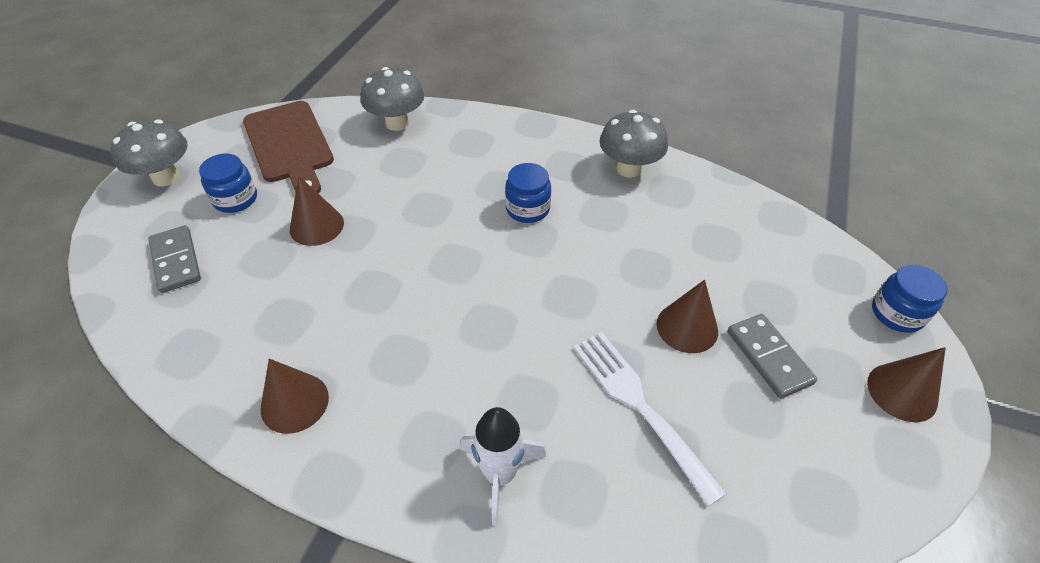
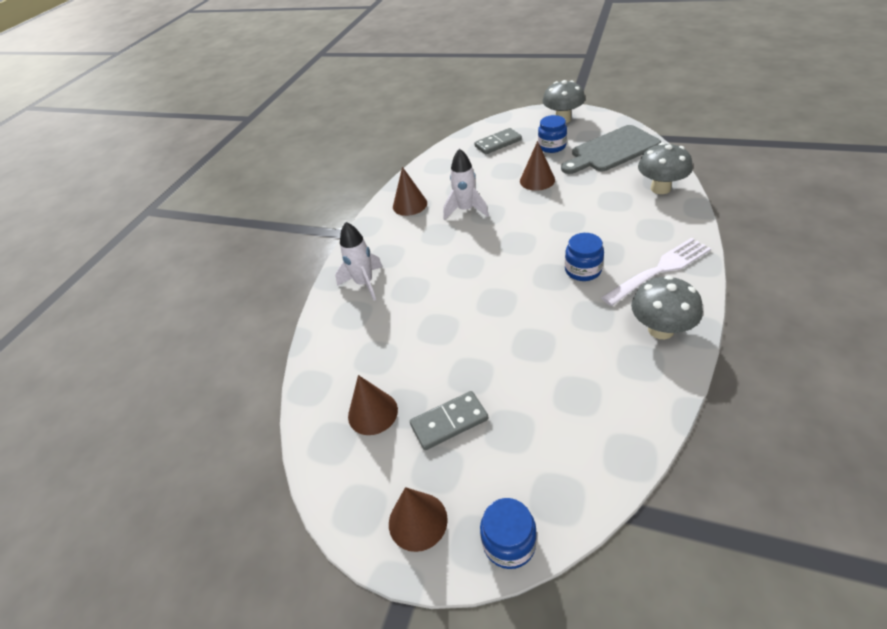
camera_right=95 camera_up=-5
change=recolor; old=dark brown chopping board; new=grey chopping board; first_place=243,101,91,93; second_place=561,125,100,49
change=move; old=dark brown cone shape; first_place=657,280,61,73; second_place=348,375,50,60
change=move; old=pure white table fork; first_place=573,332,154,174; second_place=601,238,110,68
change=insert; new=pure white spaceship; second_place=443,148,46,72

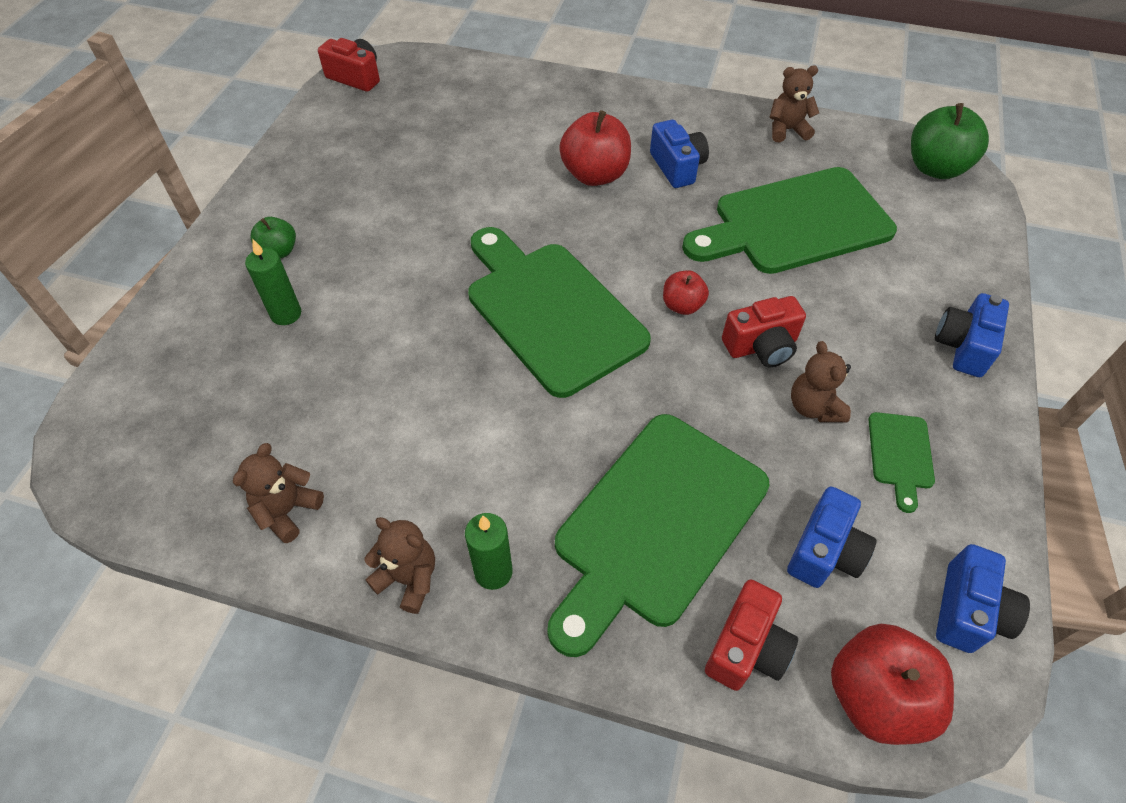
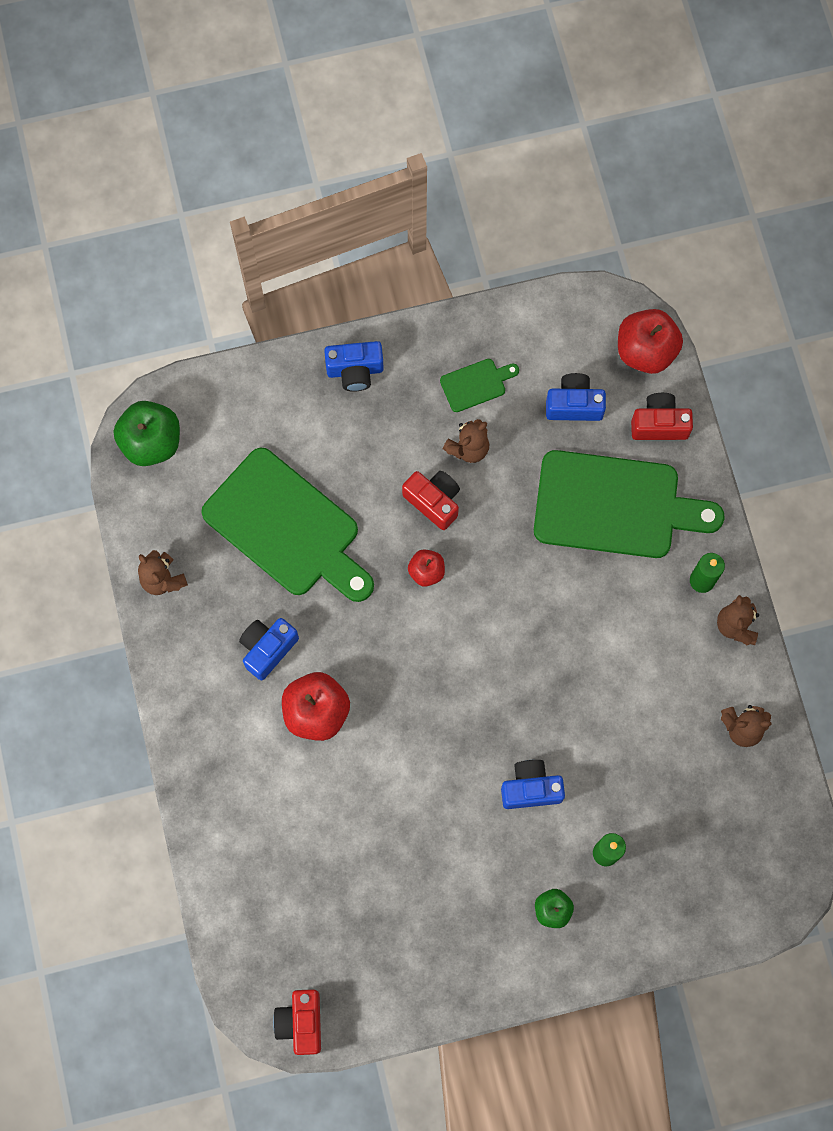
camera_right=-120 camera_up=20
change=delete; old=emerald chopping board; first_place=468,227,183,171
change=move; old=royal blue photo camera; first_place=936,544,94,109; second_place=501,760,64,49

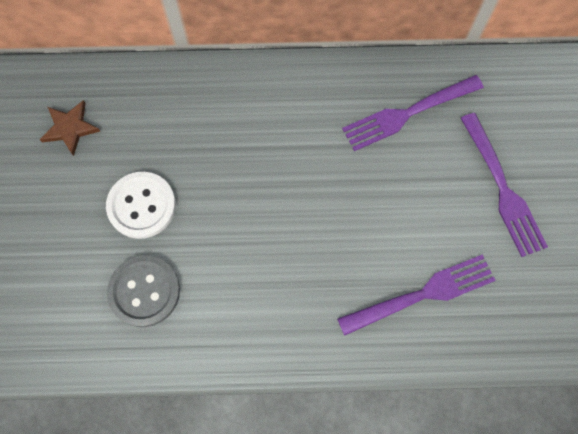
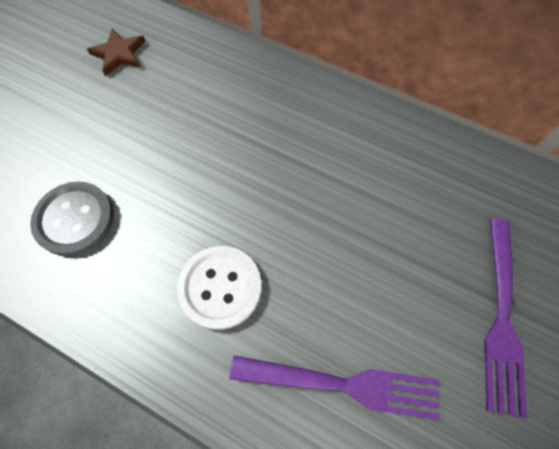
camera_right=30 camera_up=-5
change=delete; old=royal purple table fork; first_place=342,75,142,76
change=move; old=pure white button; first_place=106,172,70,67; second_place=177,246,85,84

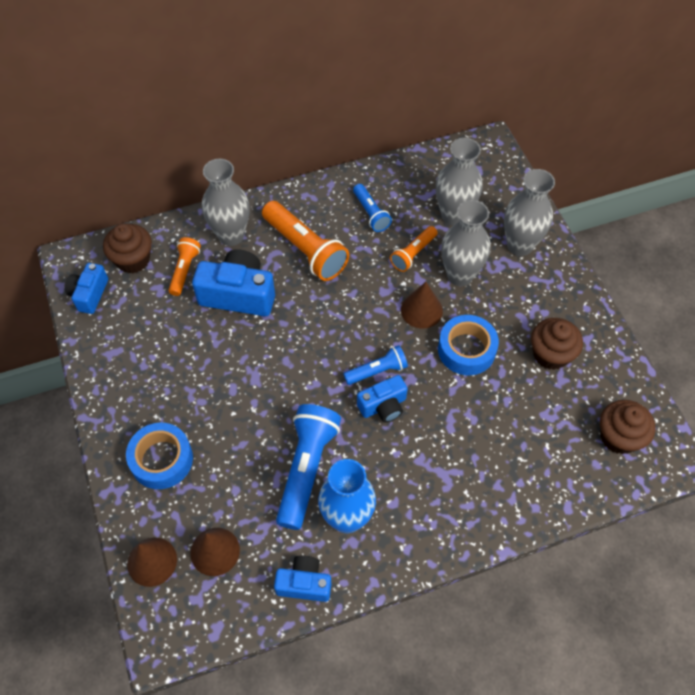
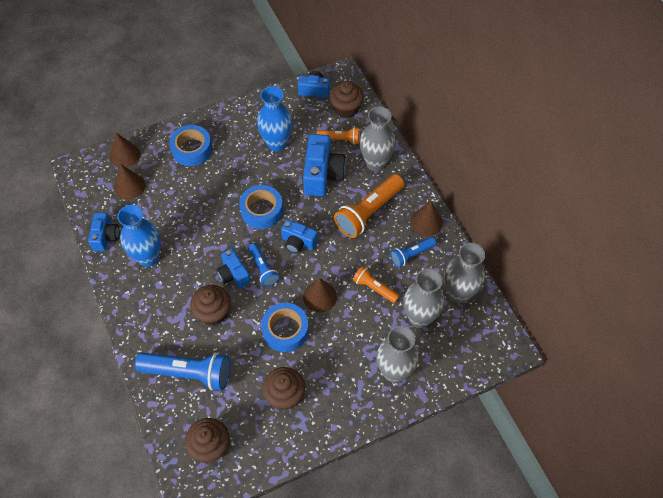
camera_right=85 camera_up=0
change=move; old=grey vase; first_place=441,200,49,86; second_place=444,243,41,60
change=move; old=royal blue flashlight; first_place=276,404,65,126; second_place=135,352,95,39
change=insert; new=royal blue vase; second_place=257,86,35,65
change=insert; new=royal blue roll of tape; second_place=239,185,44,44
change=insert; new=dark brown cone shape; second_place=411,201,32,35
change=insert; new=royal blue photo camera; second_place=281,220,37,33
change=insert; new=dark brown muffin; second_place=190,285,41,40

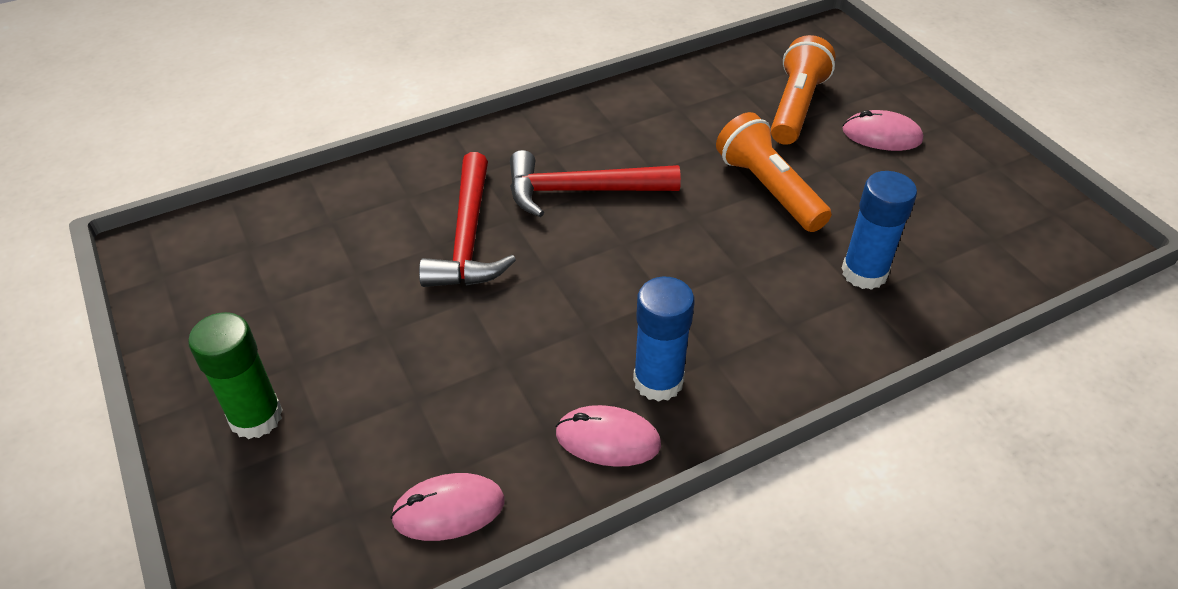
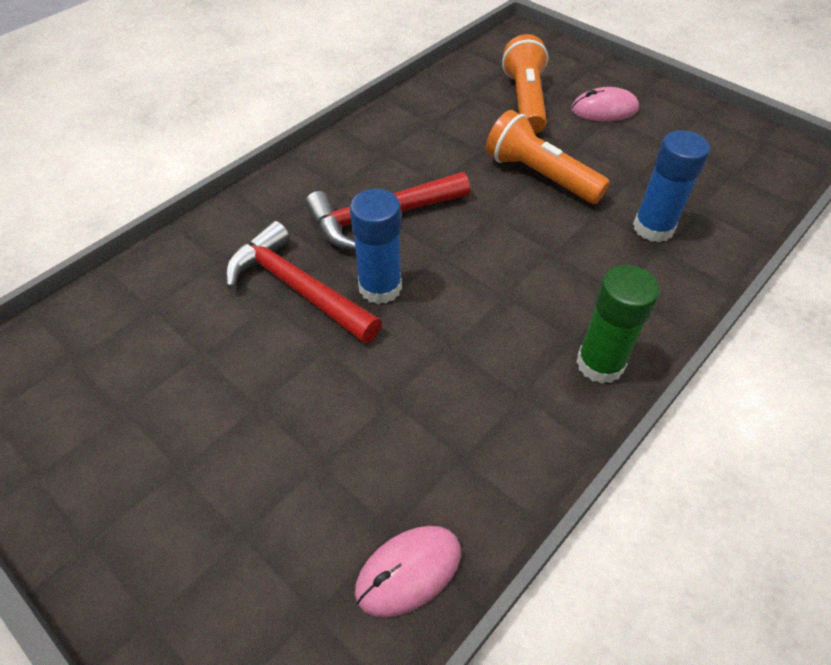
camera_right=-20 camera_up=5
change=rotate; old=crimson hammer; first_place=419,152,97,135; second_place=226,221,156,123; degrees=150
change=move; old=royal blue glue; first_place=633,277,62,125; second_place=350,189,52,115
change=move; old=emerald glue; first_place=188,312,95,127; second_place=576,265,84,119
change=delete; old=pink PC mouse; first_place=555,405,106,62

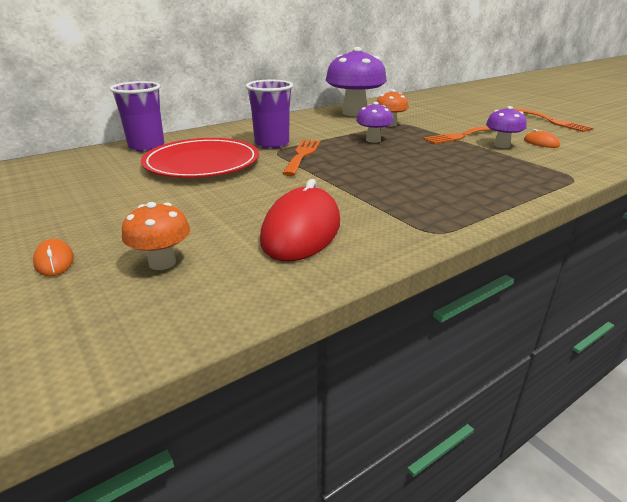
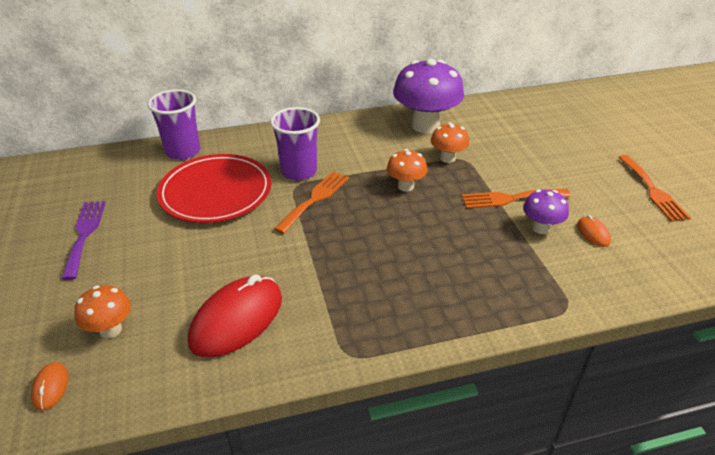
camera_right=20 camera_up=10
change=recolor; old=royal purple fungus; new=orange fungus; first_place=356,102,37,41; second_place=387,149,41,43
change=move; old=orange PC mouse; first_place=33,239,41,37; second_place=31,362,38,49
change=insert; new=royal purple table fork; second_place=62,201,44,79

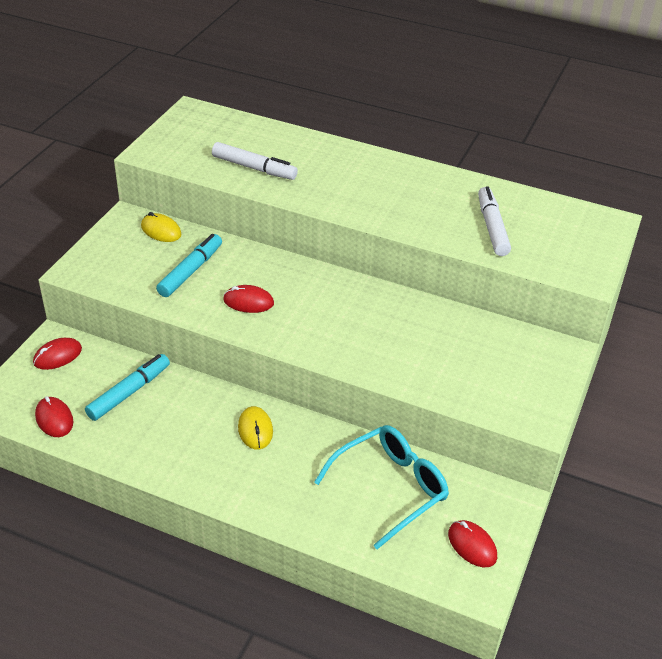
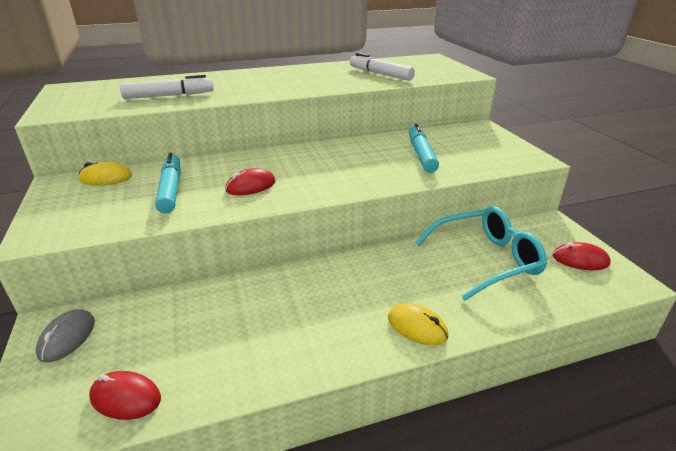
camera_right=-40 camera_up=-10
change=recolor; old=crimson PC mouse; new=grey PC mouse; first_place=33,338,49,32; second_place=36,309,59,53
change=move; old=teal felt pen; first_place=85,354,85,67; second_place=408,124,31,49
change=move; old=golden PC mouse; first_place=238,406,35,44; second_place=388,303,61,42
change=rotate; old=teal spectacles; first_place=314,425,135,124; second_place=415,206,132,95; degrees=60

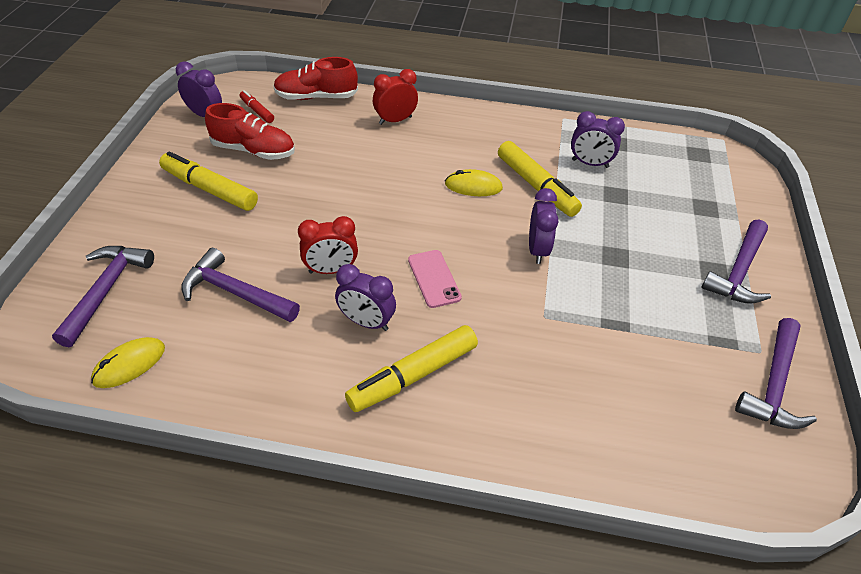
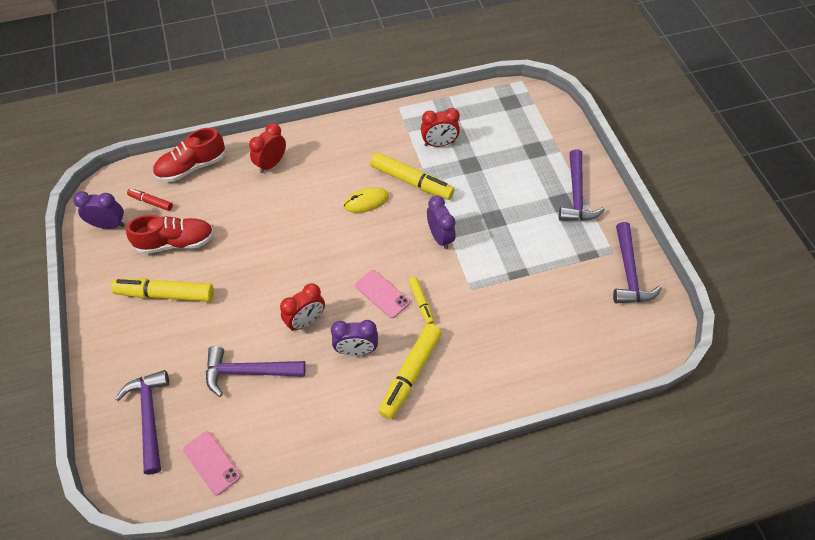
camera_right=-25 camera_up=10
change=recolor; old=royal purple bedside clock; new=crimson bedside clock; first_place=571,111,54,57; second_place=421,108,39,39
change=replace; old=golden PC mouse; new=pink mobile phone; first_place=91,337,74,51; second_place=183,431,58,64
change=insert; new=golden felt pen; second_place=408,277,26,47

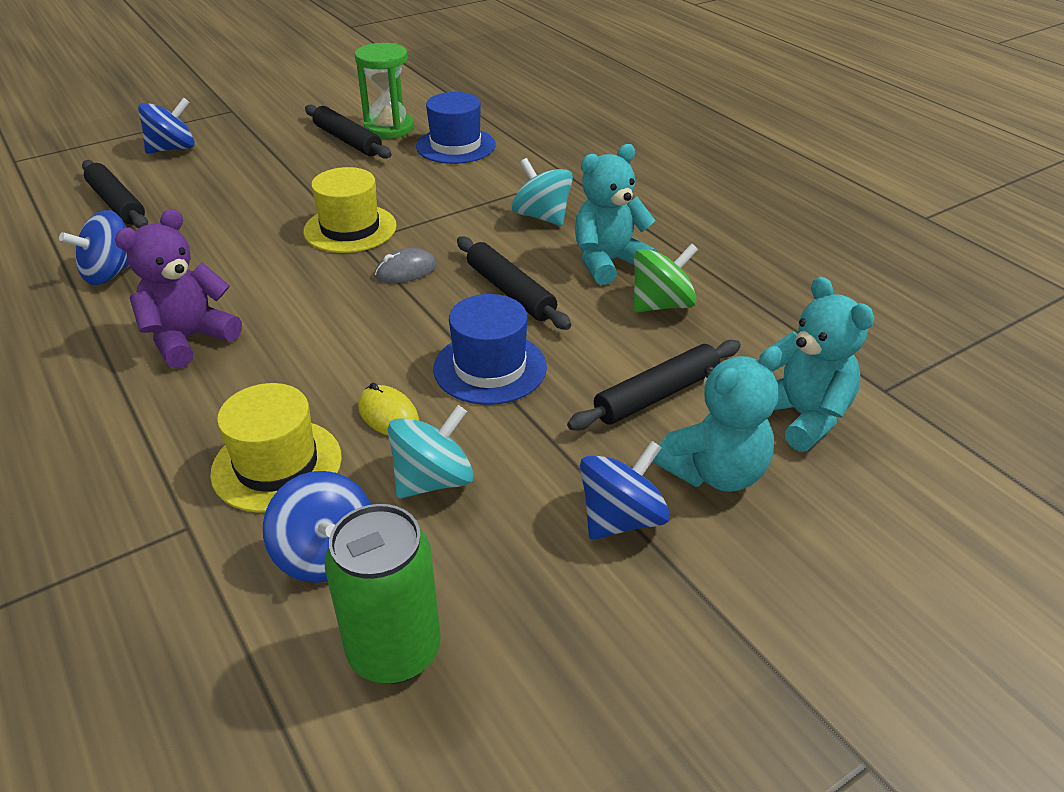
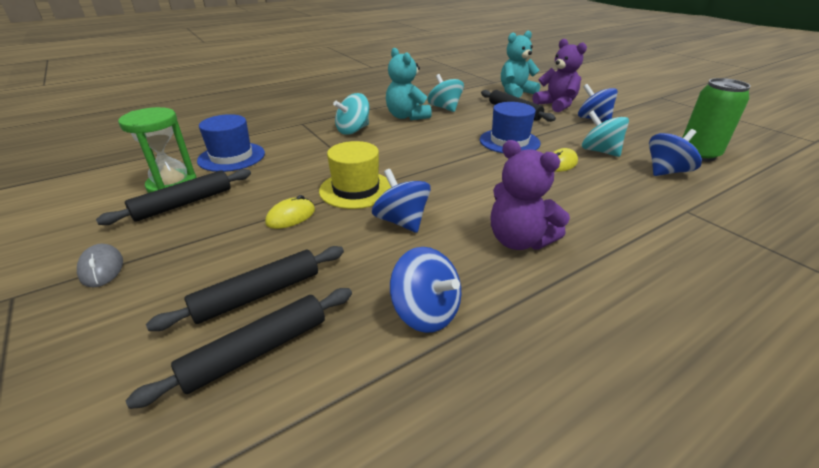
camera_right=-90 camera_up=-5
change=move; old=royal blue toy top; first_place=138,98,57,56; second_place=372,169,59,64
change=move; old=black pastry roller; first_place=457,236,114,94; second_place=146,246,198,85
change=recolor; old=emerald toy top; new=teal toy top; first_place=633,243,65,69; second_place=428,74,36,38
change=move; old=grey PC mouse; first_place=375,248,62,35; second_place=77,244,46,43
change=recolor; old=teal stuffed bear; new=royal purple stuffed bear; first_place=654,346,128,146; second_place=533,39,54,73
change=delete; old=golden tall hat; first_place=210,383,132,130
change=insert; new=golden PC mouse; second_place=265,195,50,34

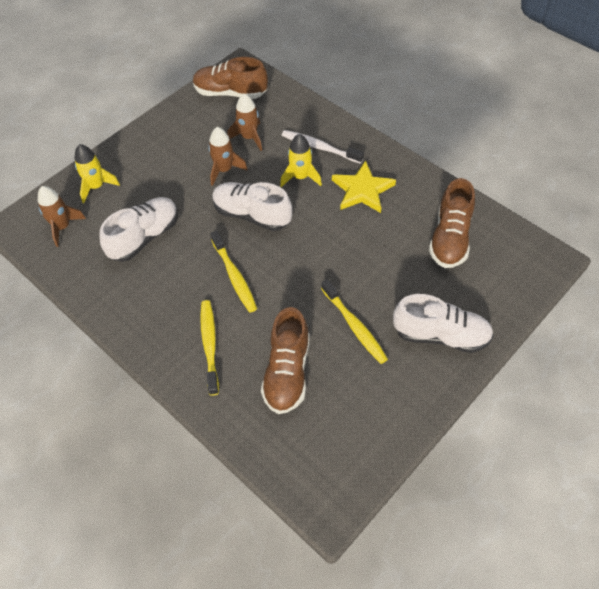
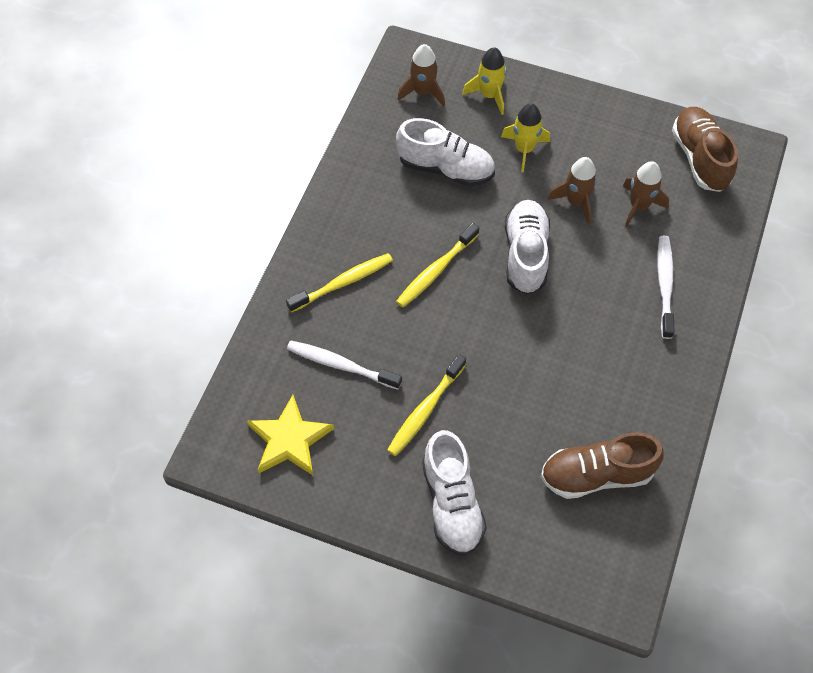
camera_right=65 camera_up=5
change=move; old=golden spaceship; first_place=280,134,42,53; second_place=501,103,49,70
change=move; old=golden star shape; first_place=332,161,64,52; second_place=247,395,87,80
change=replace; old=dark brown sneaker; new=pure white dental brush; first_place=261,307,49,107; second_place=287,340,115,50

